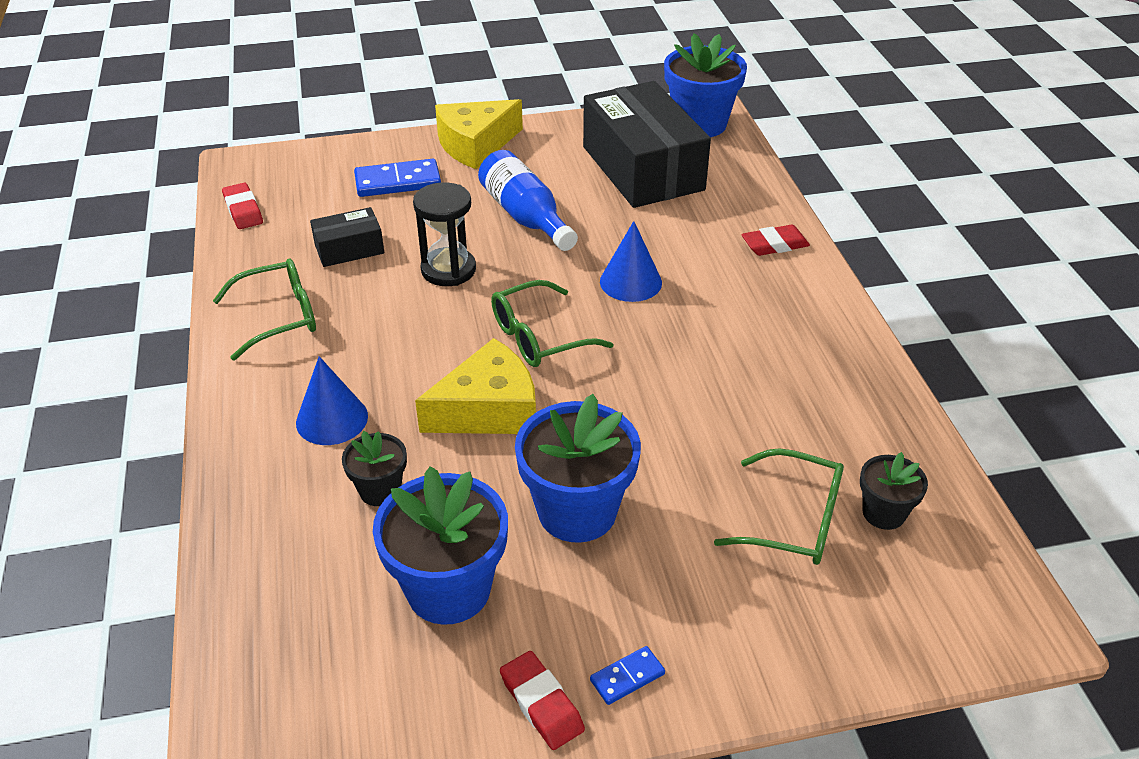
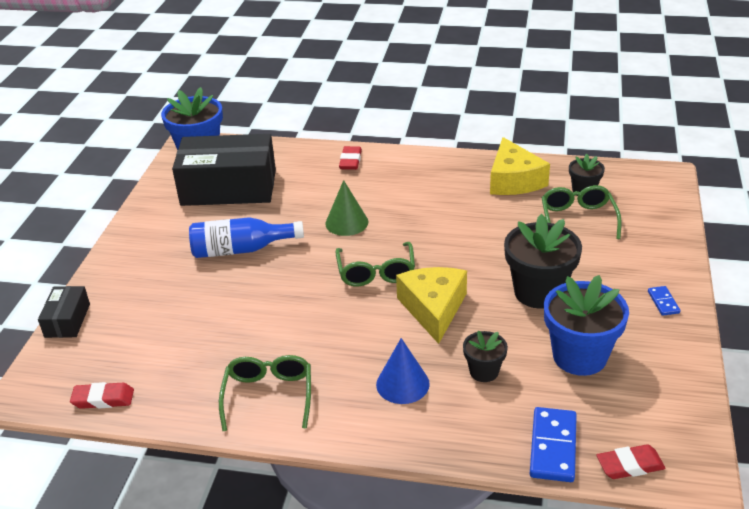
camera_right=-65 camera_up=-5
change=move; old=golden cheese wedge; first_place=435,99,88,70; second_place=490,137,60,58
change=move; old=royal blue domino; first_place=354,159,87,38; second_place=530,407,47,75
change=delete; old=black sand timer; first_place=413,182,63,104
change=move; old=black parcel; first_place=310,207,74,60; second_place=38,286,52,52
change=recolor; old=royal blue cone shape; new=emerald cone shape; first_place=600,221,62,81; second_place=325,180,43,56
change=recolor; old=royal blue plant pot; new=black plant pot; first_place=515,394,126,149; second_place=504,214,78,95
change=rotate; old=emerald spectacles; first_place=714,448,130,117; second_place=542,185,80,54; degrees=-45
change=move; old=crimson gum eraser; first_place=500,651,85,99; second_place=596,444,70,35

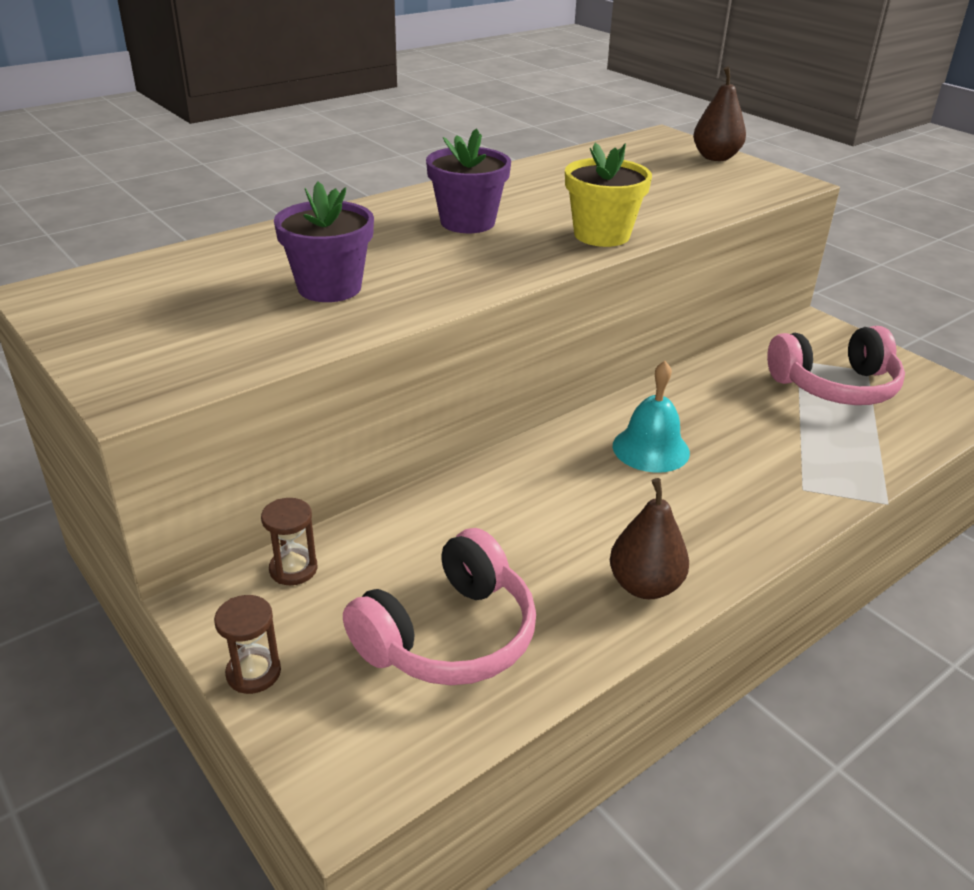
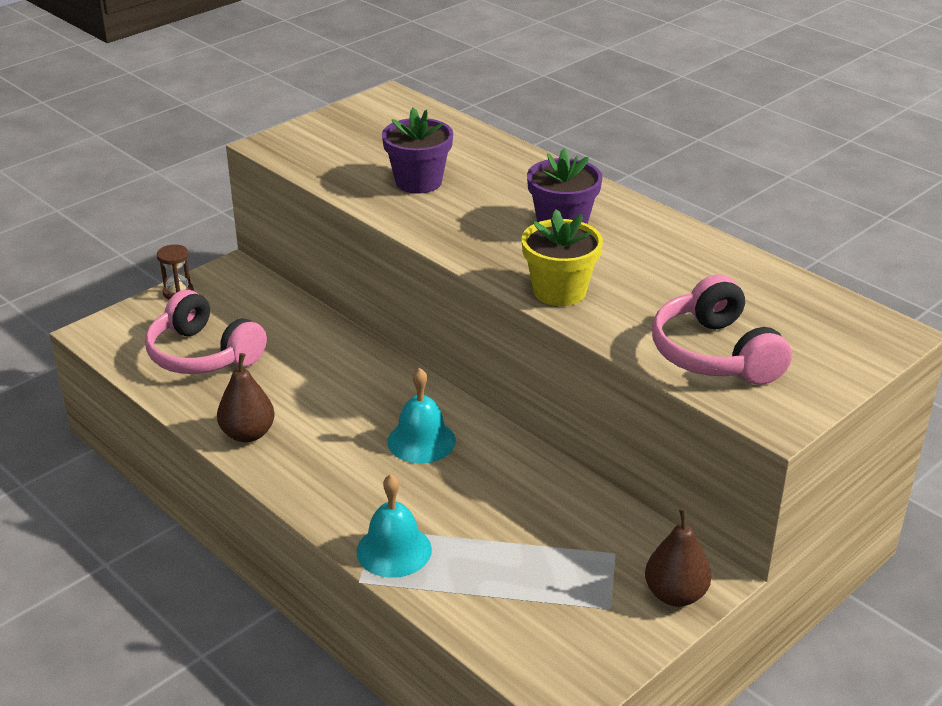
camera_right=85 camera_up=0
change=move; old=dark brown pear fruit; first_place=693,66,53,95; second_place=645,508,66,99
change=move; old=pink over-ear headphones; first_place=767,326,138,79; second_place=652,274,140,111
change=delete; old=dark brown sand timer; first_place=261,498,56,87
change=insert; new=teal hand bell; second_place=356,474,76,104

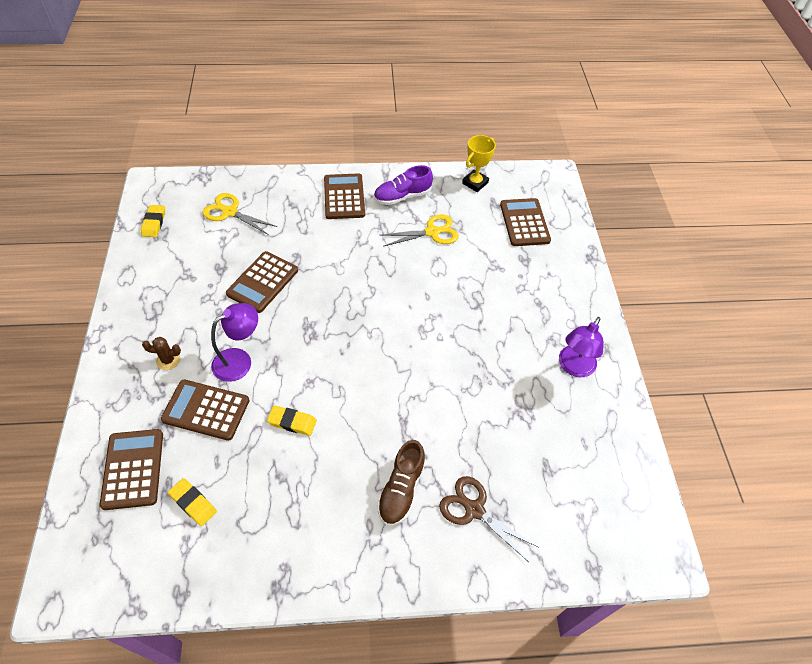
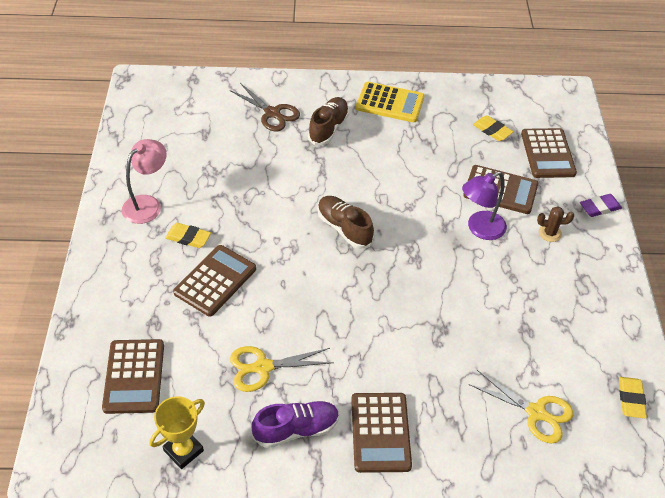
camera_right=-175 camera_up=-5
change=move; old=dark brown calculator; first_place=226,251,72,62; second_place=173,245,83,72
change=recolor; old=royal purple reading lamp; new=pink reading lamp; first_place=559,317,45,60; second_place=122,139,45,85
change=move; old=golden gum eraser; first_place=267,406,50,30; second_place=165,223,46,25
change=insert; new=golden calculator; second_place=356,82,68,40
change=insert; new=royal purple gum eraser; second_place=580,194,42,23
change=insert; new=dark brown sneaker; second_place=318,196,56,53

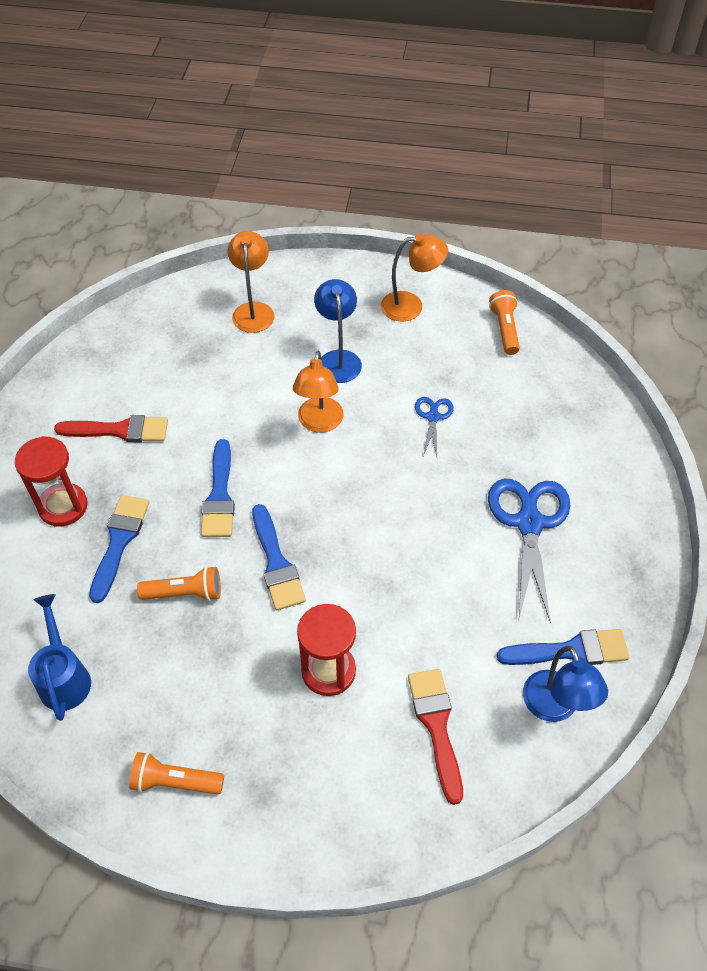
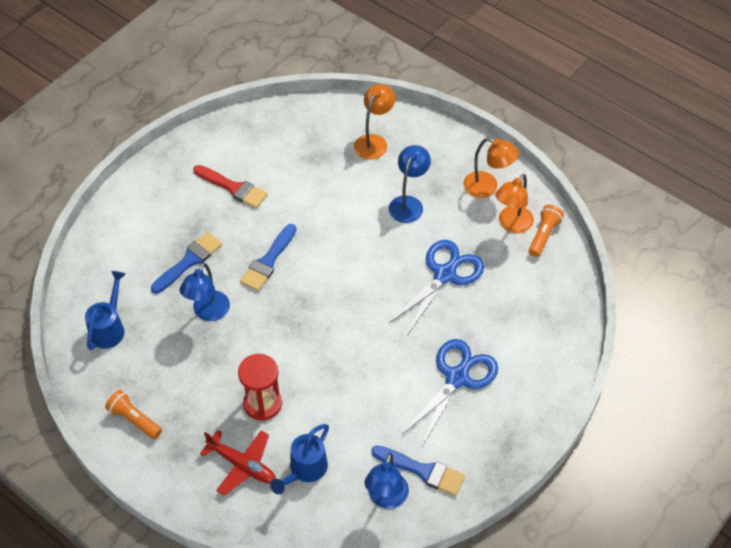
camera_right=30 camera_up=0
change=move; old=orange reading lamp; first_place=293,350,51,83; second_place=495,174,39,59
change=resize; old=royal blue shears; first_place=415,397,39,60; second_place=389,240,95,94; factor=1.97
change=delete; old=crimson sand timer; first_place=15,436,73,91
change=delete; old=royal blue brush; first_place=252,504,54,106
change=replace; old=orange flashlight; new=royal blue reading lamp; first_place=137,566,84,35; second_place=179,262,51,59
change=replace; old=crimson brush; new=royal blue watering pot; first_place=408,669,55,136; second_place=270,424,59,70
change=insert; new=crimson plane; second_place=200,430,76,66

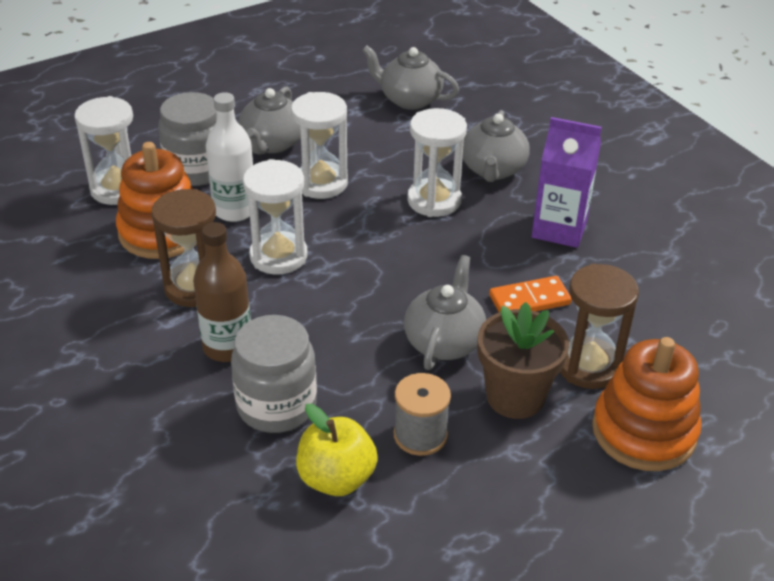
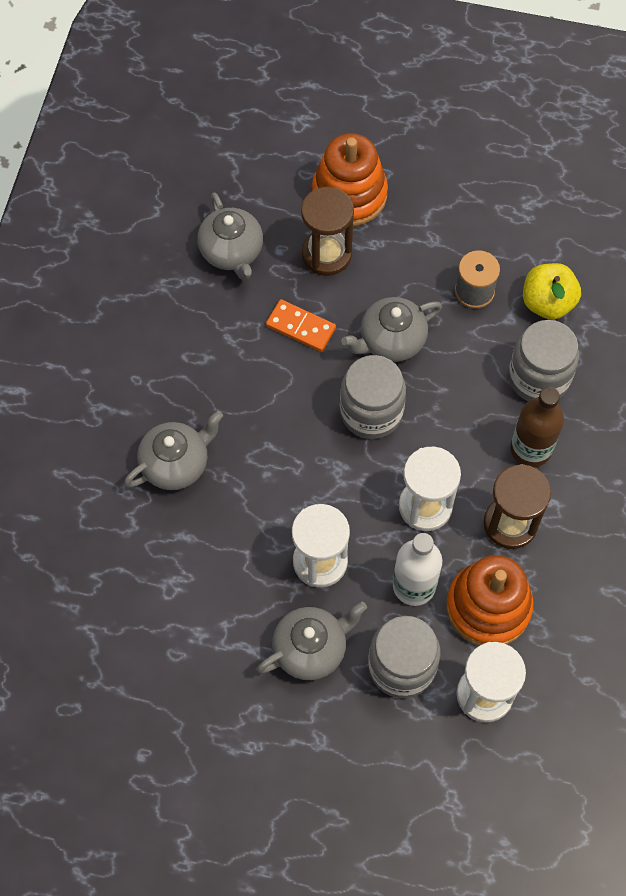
camera_right=-135 camera_up=25
change=move; old=grey teapot; first_place=362,46,97,64; second_place=198,192,65,88
change=delete; old=pure white sand timer; first_place=407,108,60,109
change=delete; old=royal purple carton; first_place=532,117,70,131
change=delete; old=dark brown plant pot; first_place=478,302,91,117
change=insert; new=grey jar; second_place=340,355,66,84

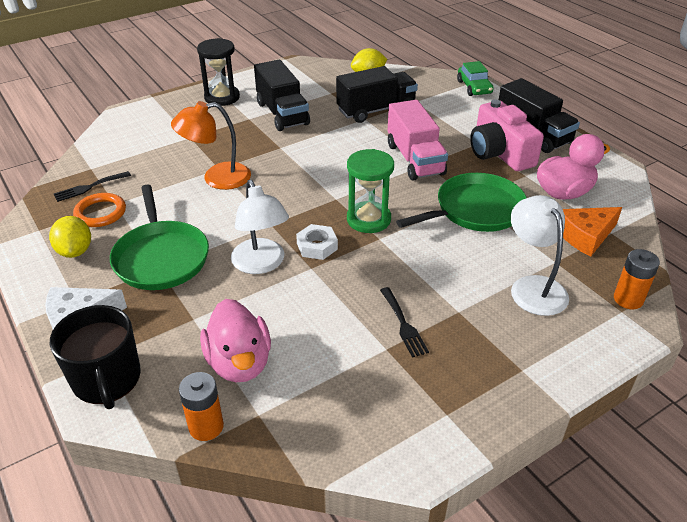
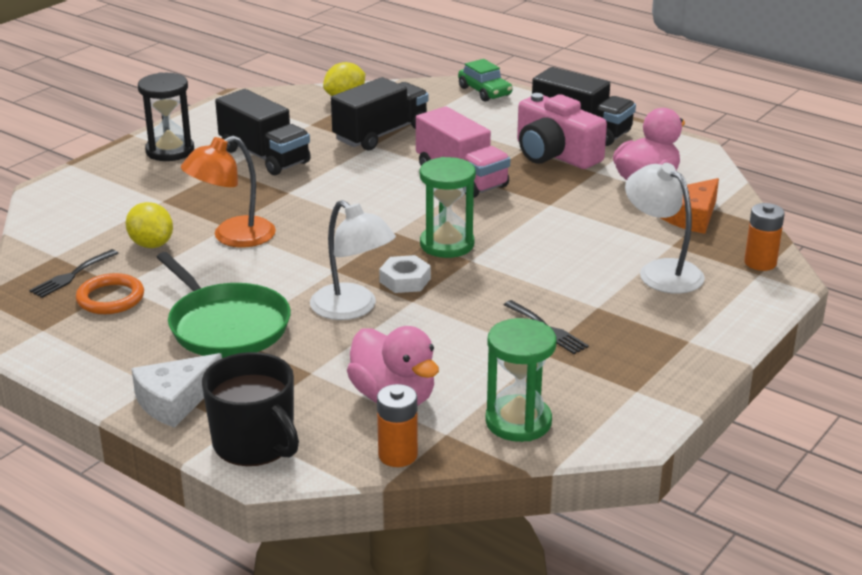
camera_right=-20 camera_up=-10
change=delete; old=emerald frying pan; first_place=396,173,131,59
change=move; old=golden toy lemon; first_place=49,216,42,42; second_place=126,202,47,46
change=insert; new=emerald sand timer; second_place=485,318,71,124

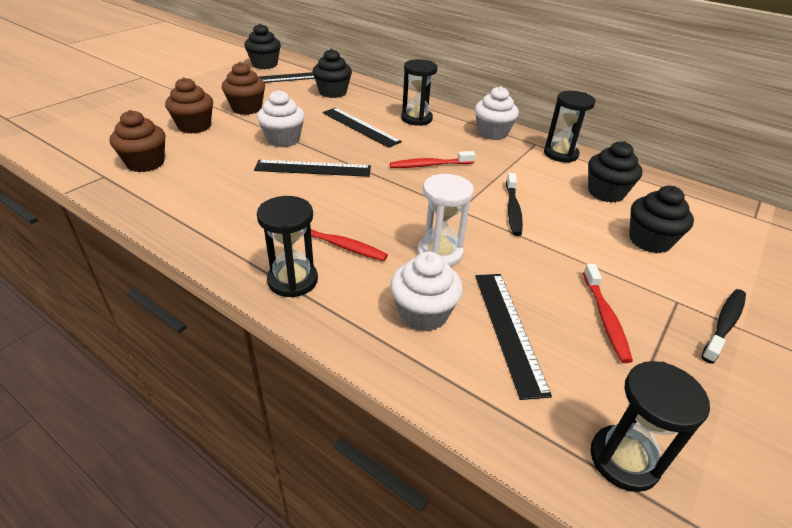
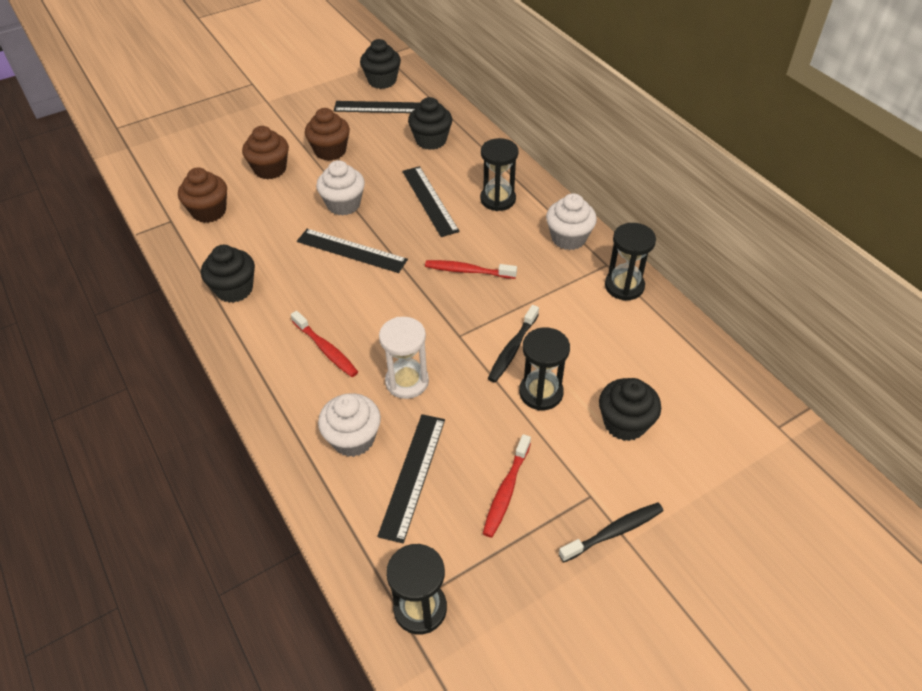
camera_right=25 camera_up=10
change=move; old=black muffin; first_place=588,141,55,62; second_place=201,245,54,58
change=move; old=black sand timer; first_place=257,196,61,102; second_place=519,327,51,83

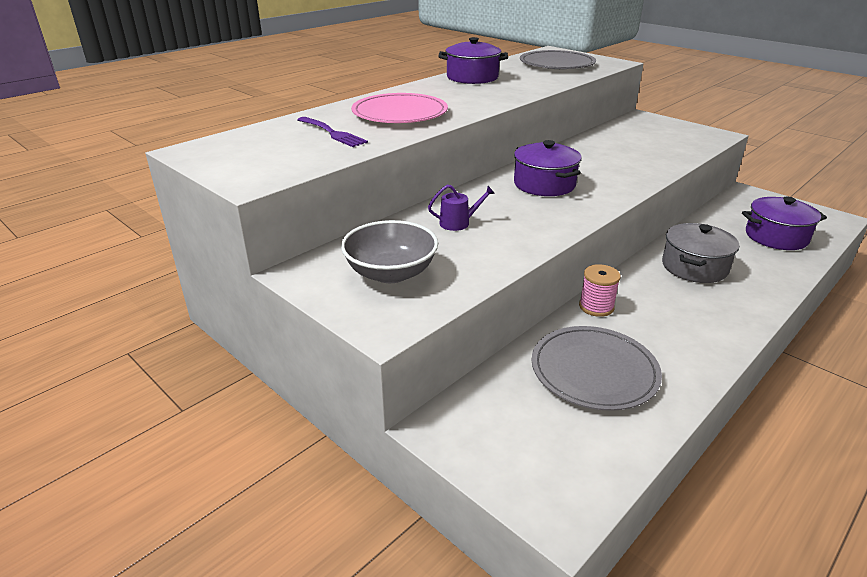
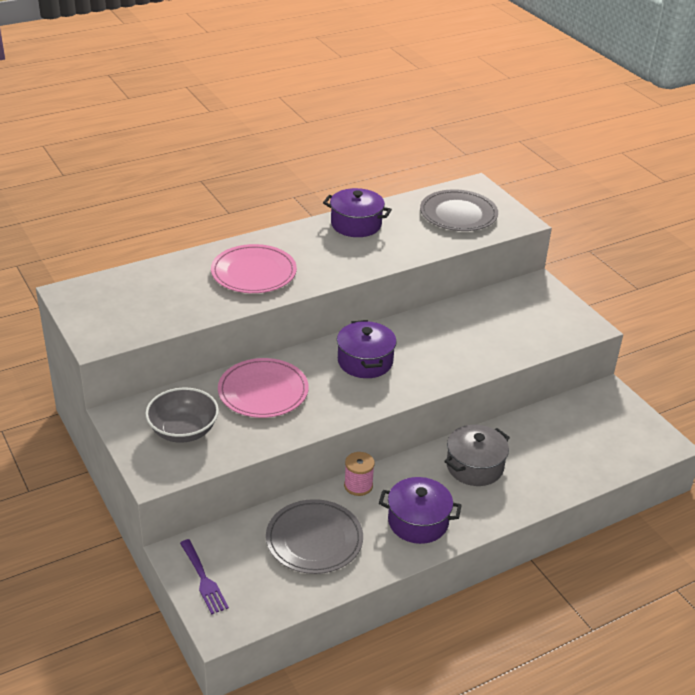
camera_right=15 camera_up=5
change=move; old=royal purple table fork; first_place=297,117,71,30; second_place=180,539,49,76
change=replace; old=royal purple watering pot; new=pink plate; first_place=428,185,67,46; second_place=218,358,91,60
change=move; old=royal purple cooking pot; first_place=742,197,85,53; second_place=379,477,83,67

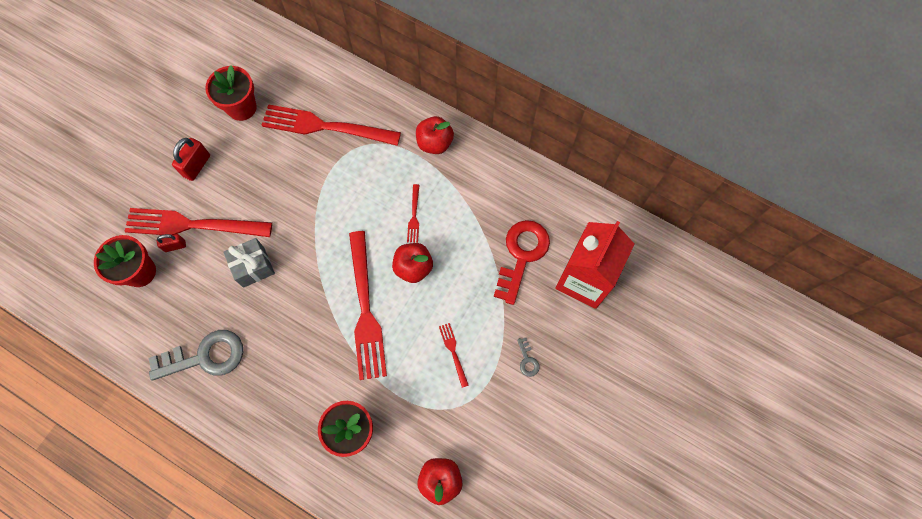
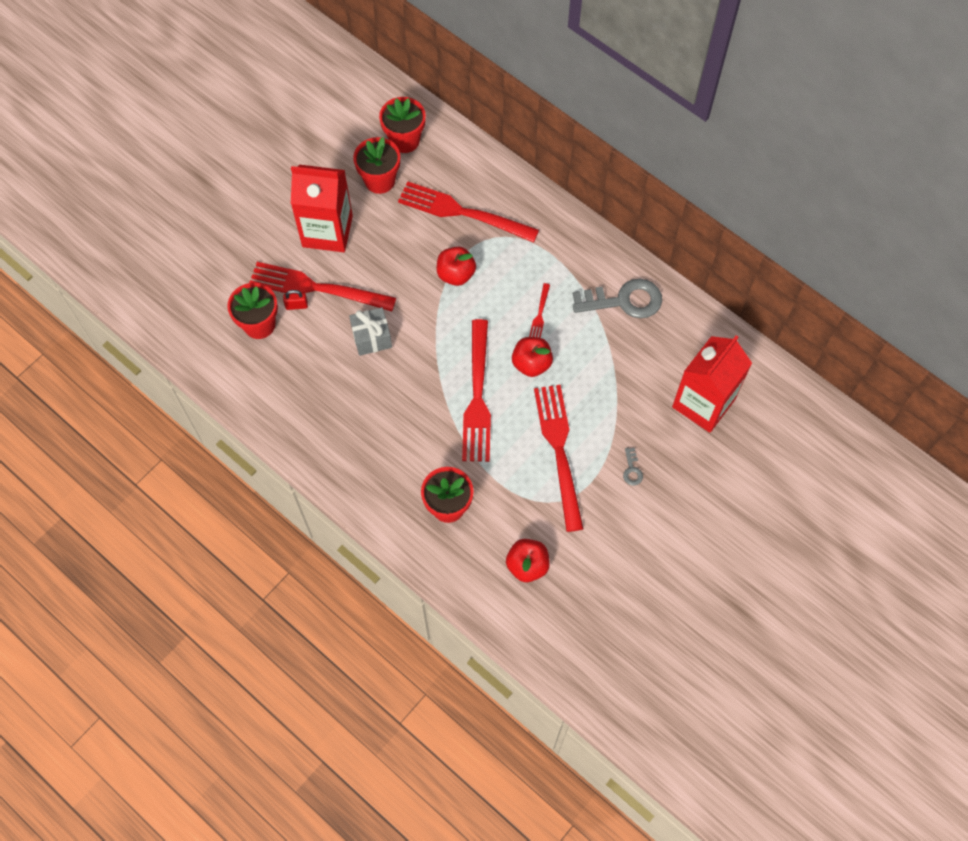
camera_right=10 camera_up=-5
change=move; old=crimson apple; first_place=416,116,38,38; second_place=437,247,39,39
change=replace; old=crimson small lock; new=crimson carton; first_place=172,138,38,43; second_place=291,165,62,87
change=delete; old=crimson door key; first_place=494,220,56,85
change=resize; old=crimson table fork; first_place=439,323,30,65; second_place=534,385,50,147; factor=2.35
change=move; old=grey door key; first_place=149,330,94,50; second_place=573,279,89,39
change=insert; new=crimson plant pot; second_place=379,97,47,56

